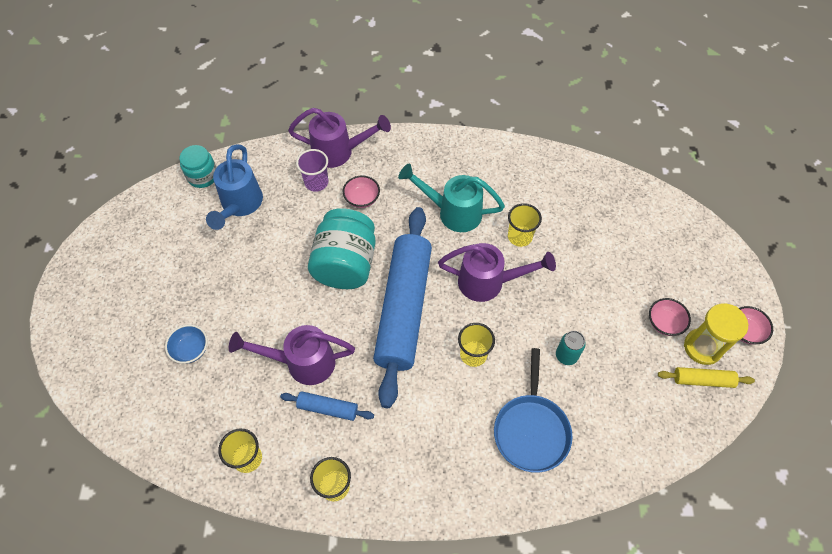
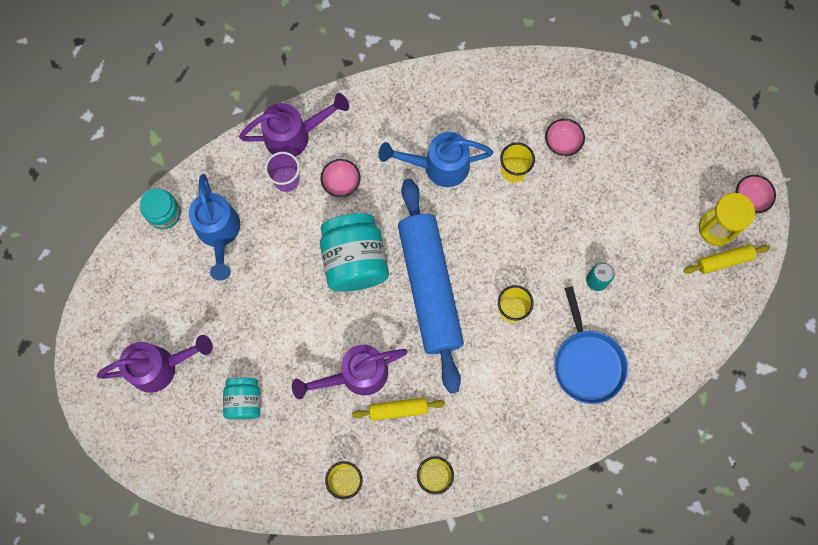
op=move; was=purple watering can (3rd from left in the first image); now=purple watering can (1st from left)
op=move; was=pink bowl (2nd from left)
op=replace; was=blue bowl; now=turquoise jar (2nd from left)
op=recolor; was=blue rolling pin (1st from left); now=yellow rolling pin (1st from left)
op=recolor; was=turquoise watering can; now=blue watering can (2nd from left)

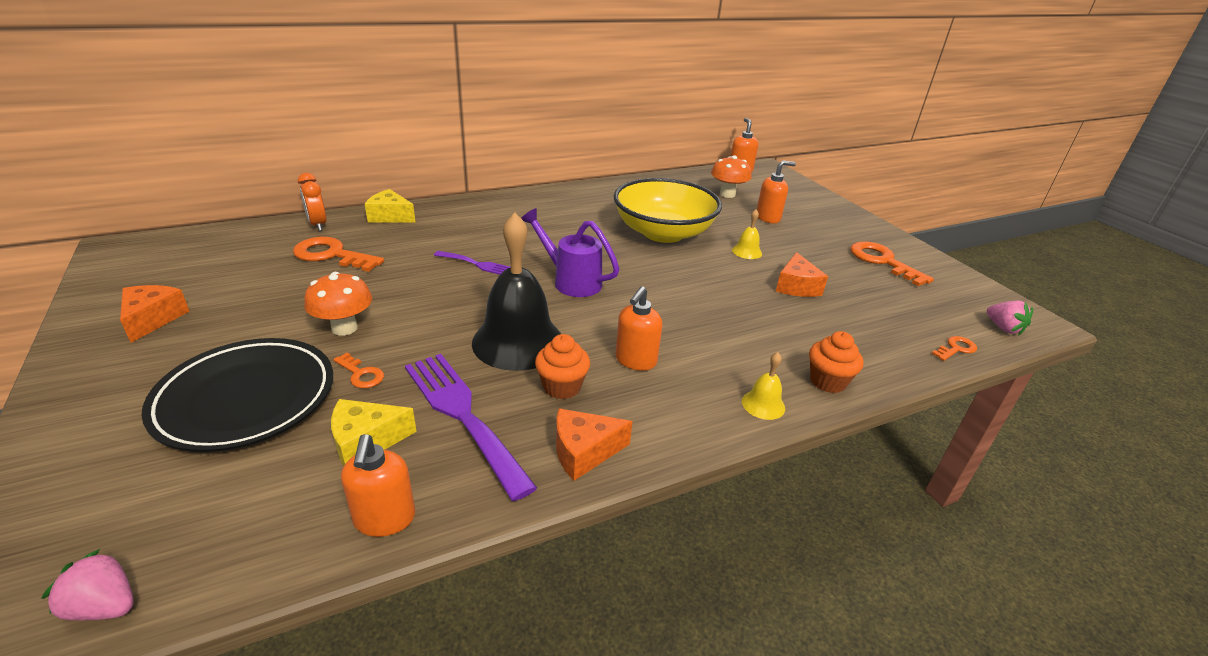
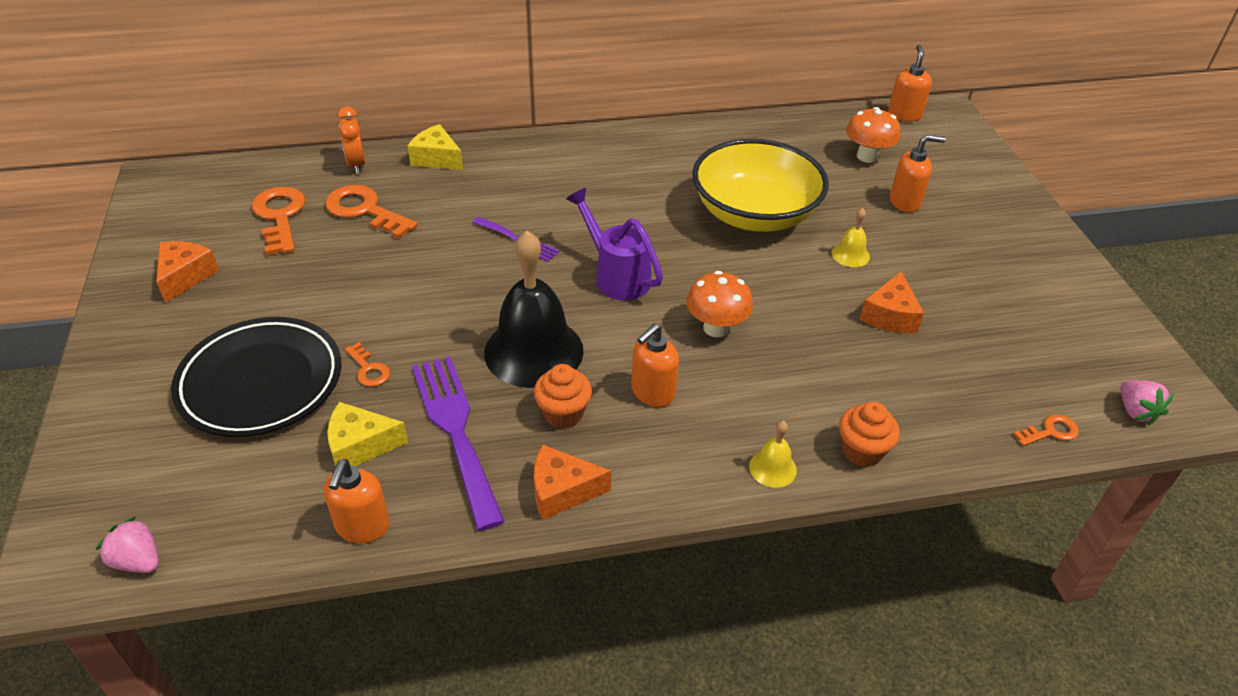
op=move; was=orange mushroom (1st from left)
op=move; was=orange key (3rd from left in the first image); now=orange key (1st from left)

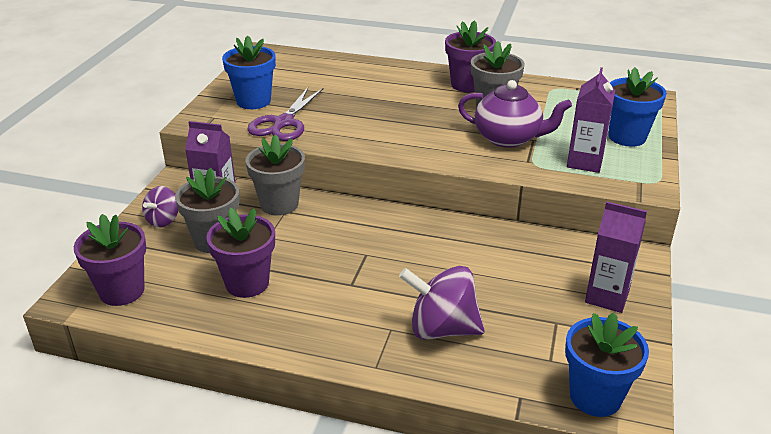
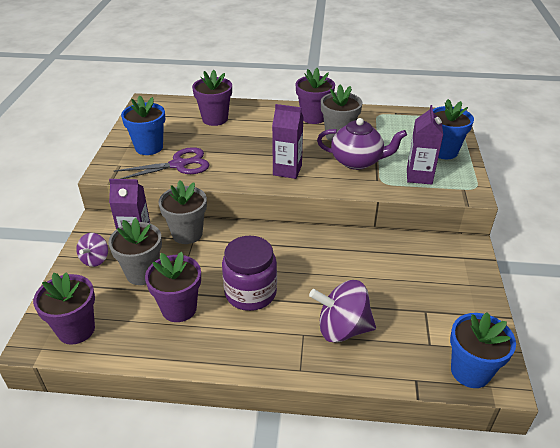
op=insert; now=purple flower pot (3rd from left)
op=insert; now=purple jar
op=move; was=purple carton (3rd from left in the first image); now=purple carton (2nd from left)
op=rotate; was=purple scissors; clockwise=-120

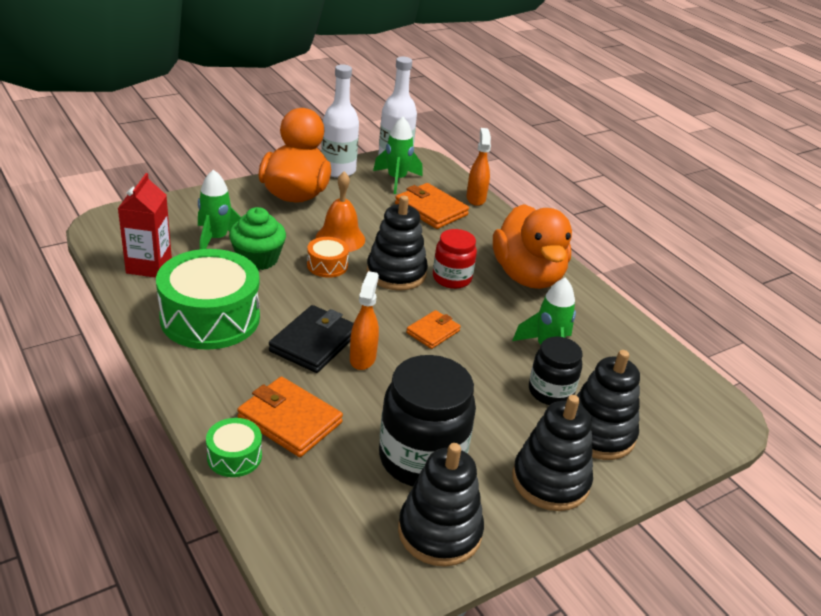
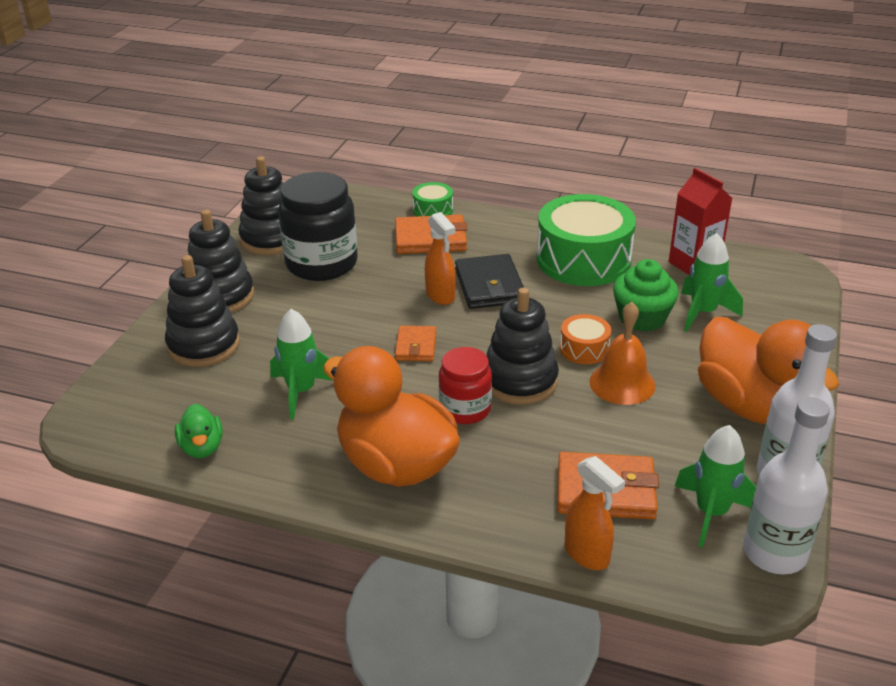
op=delete; was=black jar (2nd from left)
op=insert; now=green duck

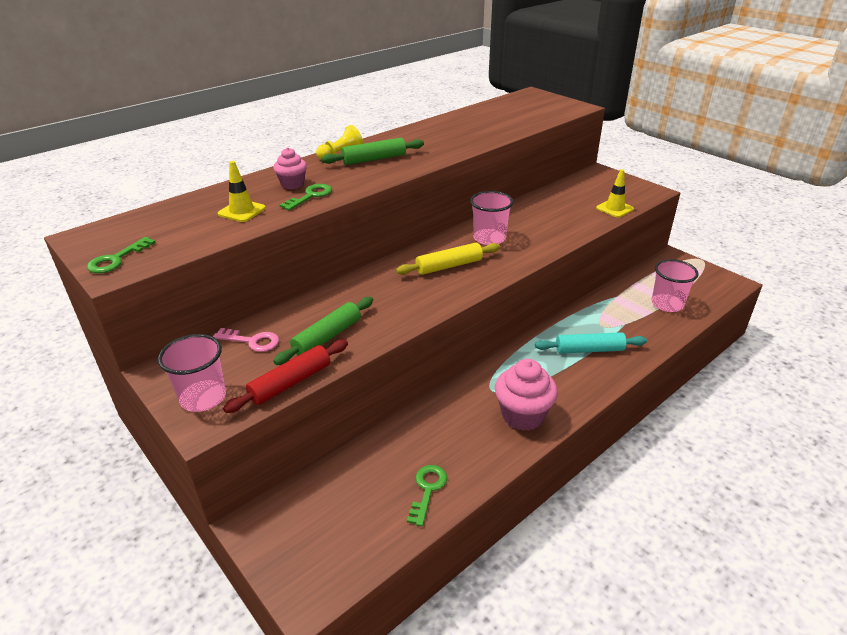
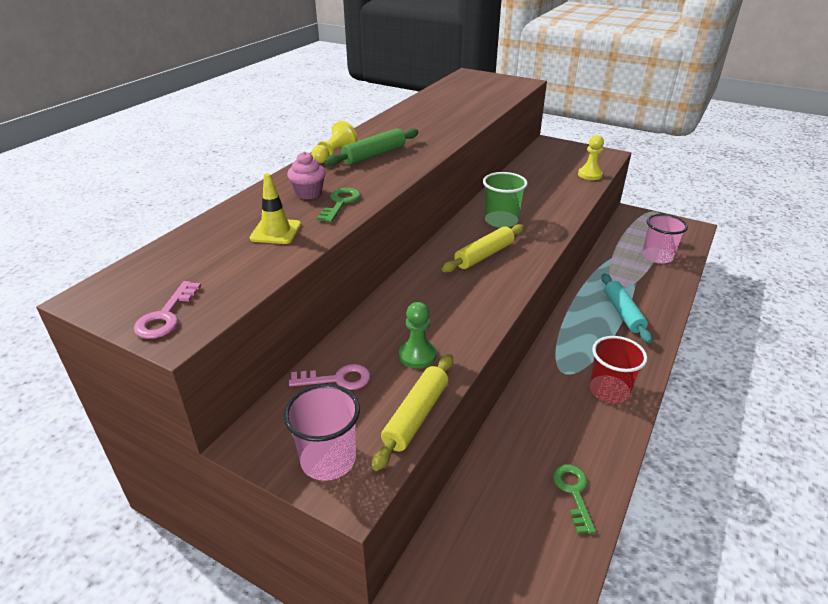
op=replace; was=green rolling pin (1st from left); now=green pawn
op=replace; was=pink cupcake (2nd from left); now=red cup
op=replace; was=yellow traffic cone (2nd from left); now=yellow pawn (2nd from left)
op=recolor; was=green key (1st from left); now=pink key (1st from left)
op=recolor; was=red rolling pin; now=yellow rolling pin (1st from left)
op=recolor; was=pink cup (2nd from left); now=green cup
op=rotate; was=turquoise rolling pin; clockwise=-75

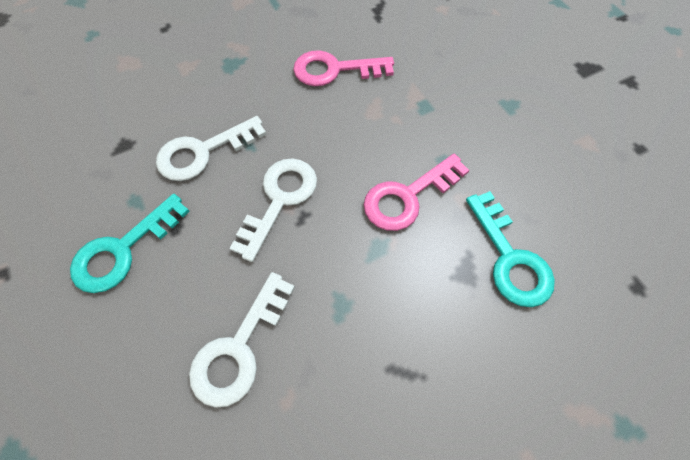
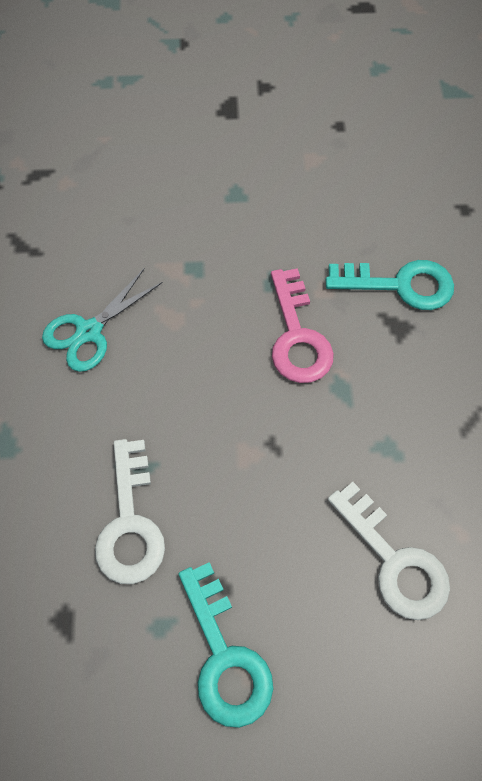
op=delete; was=white key (3rd from left)
op=replace; was=pink key (1st from left); now=turquoise scissors

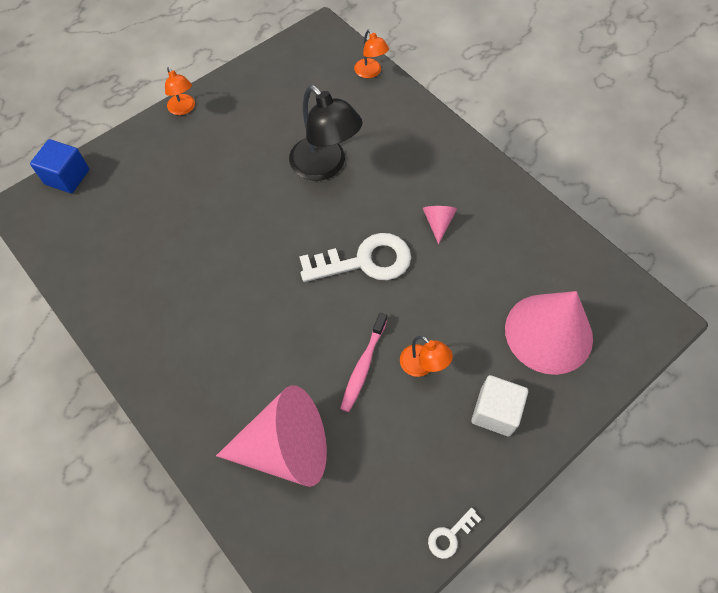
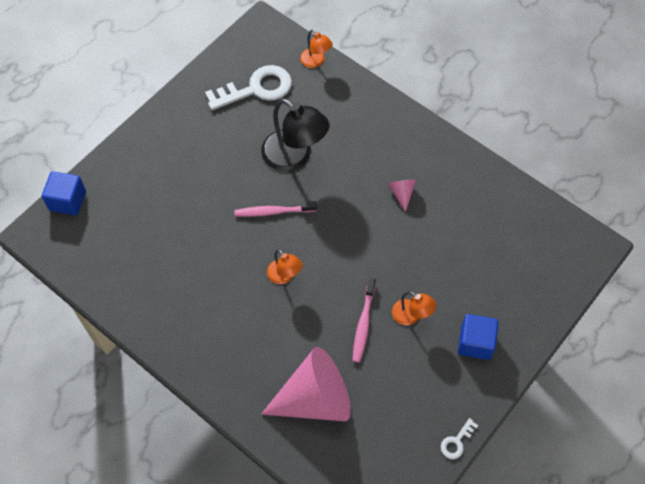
op=delete; was=pink cone (3rd from left)
op=insert; now=pink toothbrush (1st from left)
op=move; was=orange lamp (1st from left)
op=move; was=white key (1st from left)
op=recolor; was=white cube; now=blue cube (2nd from left)

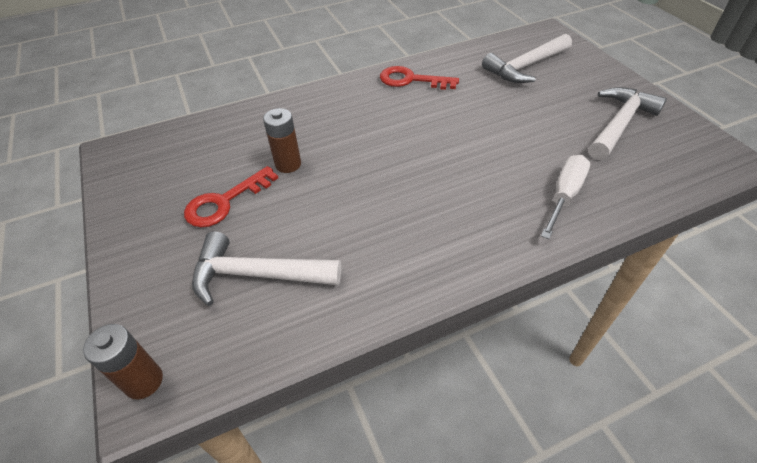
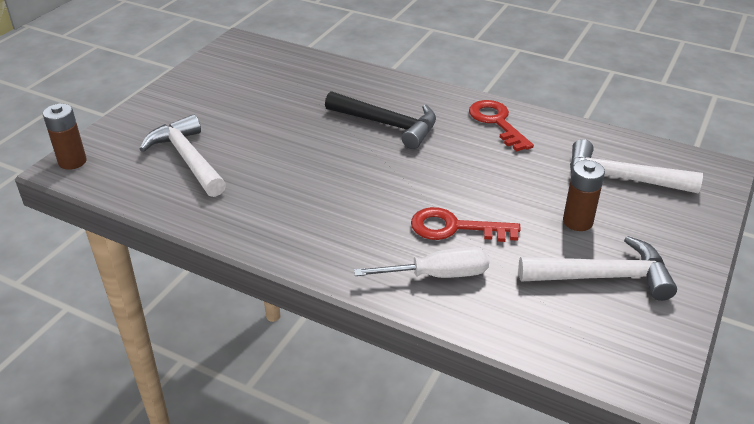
op=insert; now=black hammer
op=move; was=red key (1st from left)
op=move; was=brown battery (2nd from left)

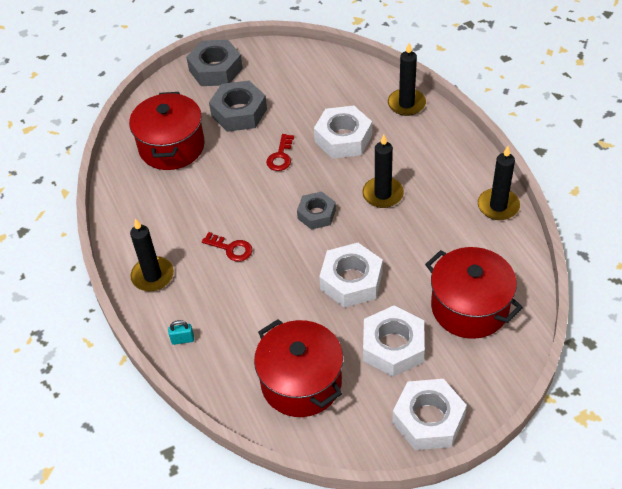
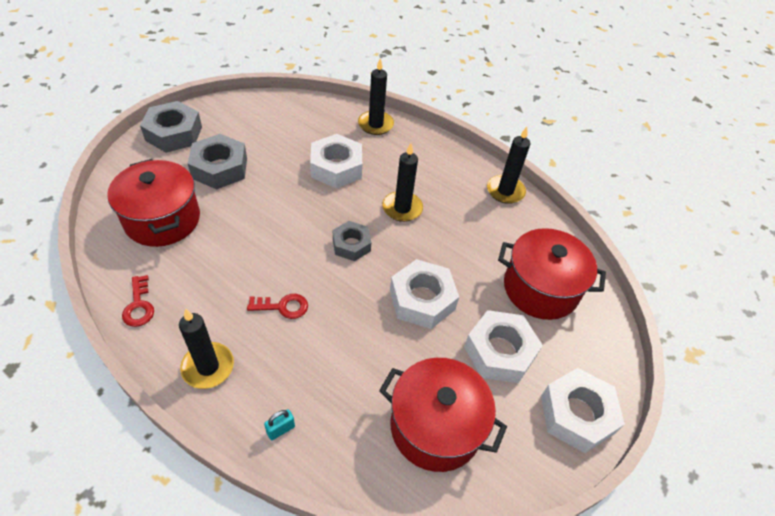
op=move; was=red key (2nd from left in the first image); now=red key (1st from left)

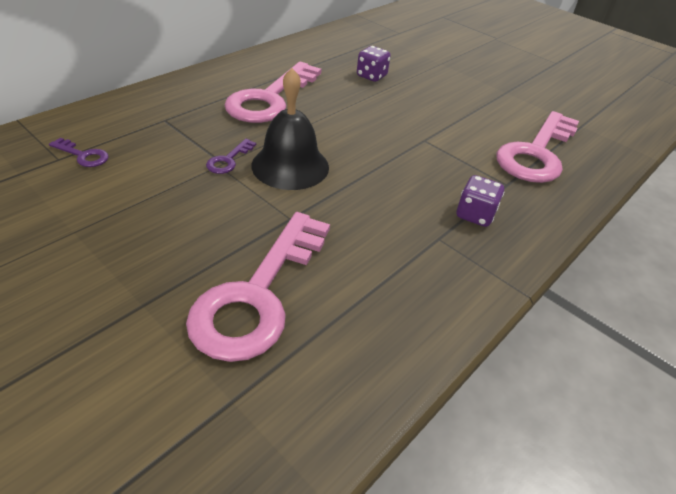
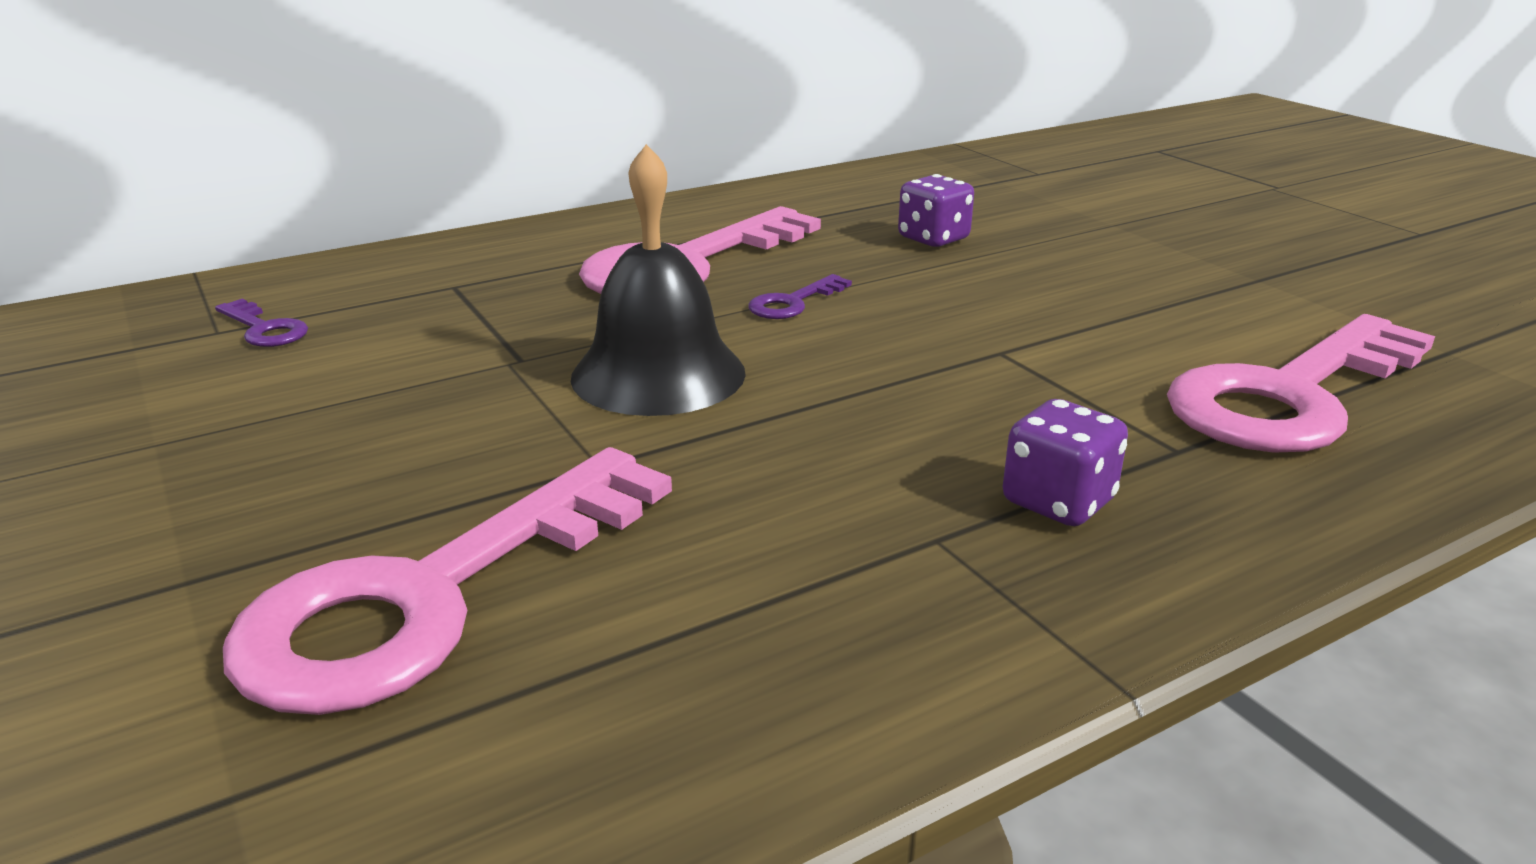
op=move; was=purple key (2nd from left)

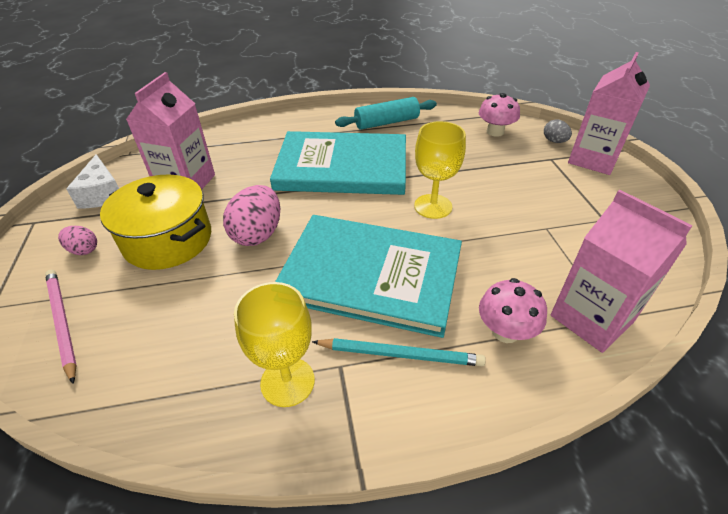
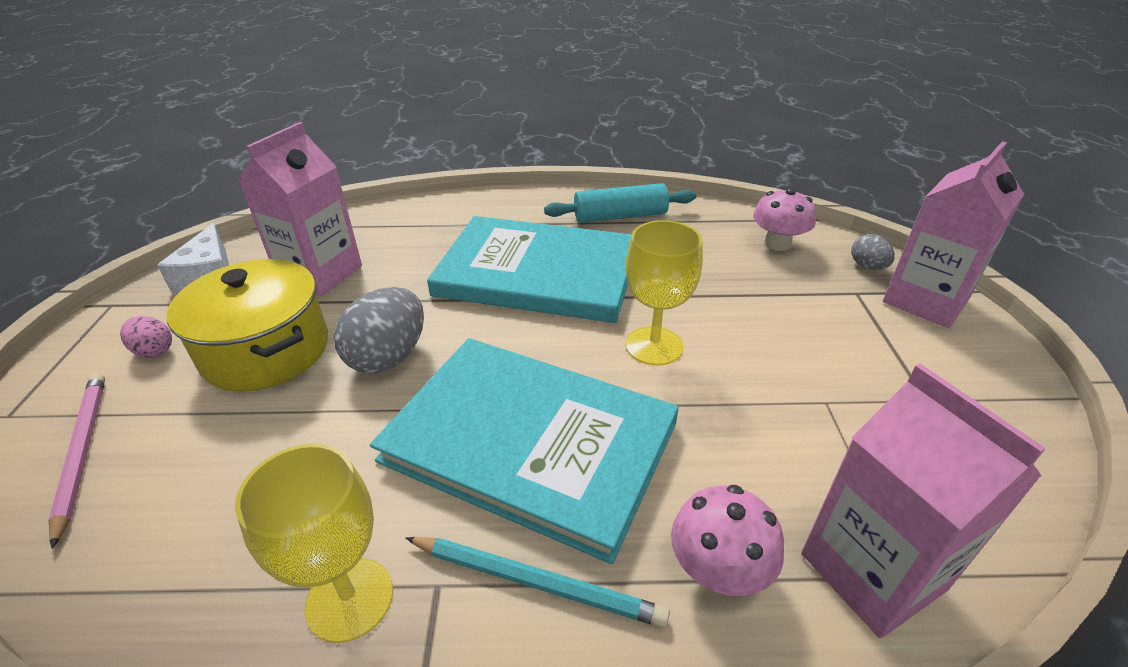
op=recolor; was=pink egg (2nd from left); now=grey egg (1st from left)

